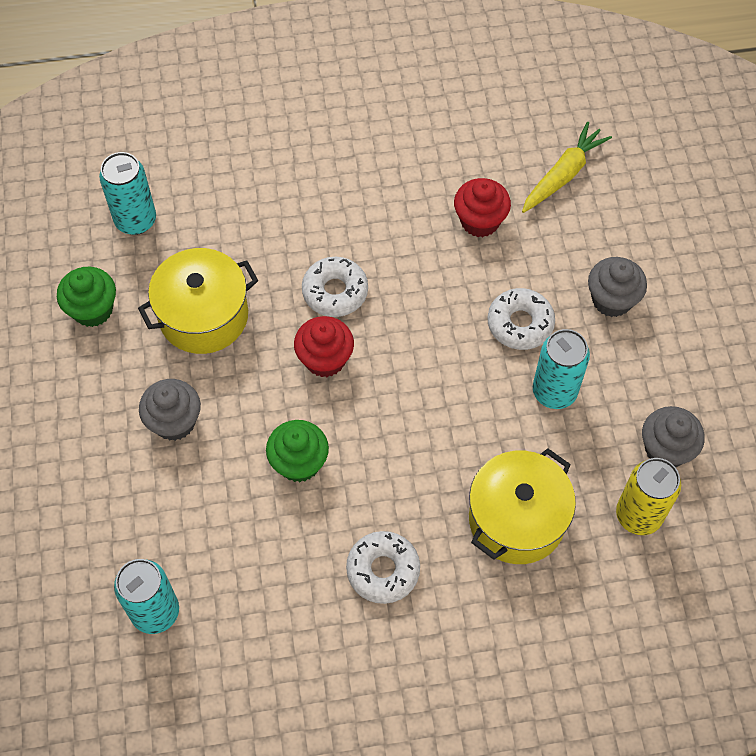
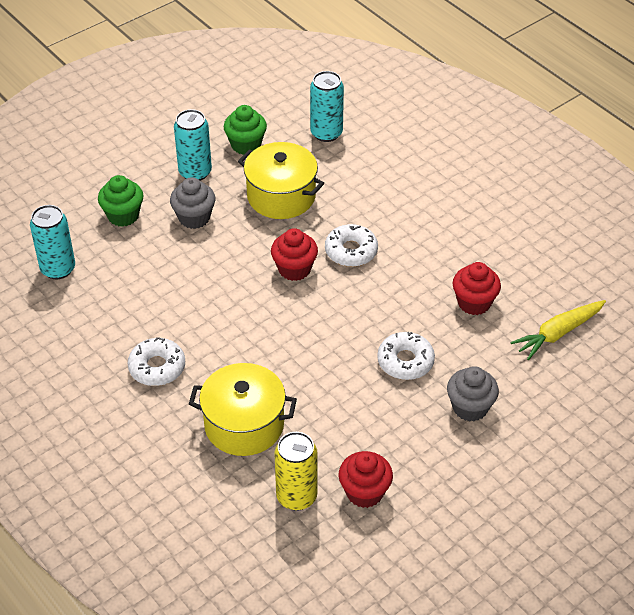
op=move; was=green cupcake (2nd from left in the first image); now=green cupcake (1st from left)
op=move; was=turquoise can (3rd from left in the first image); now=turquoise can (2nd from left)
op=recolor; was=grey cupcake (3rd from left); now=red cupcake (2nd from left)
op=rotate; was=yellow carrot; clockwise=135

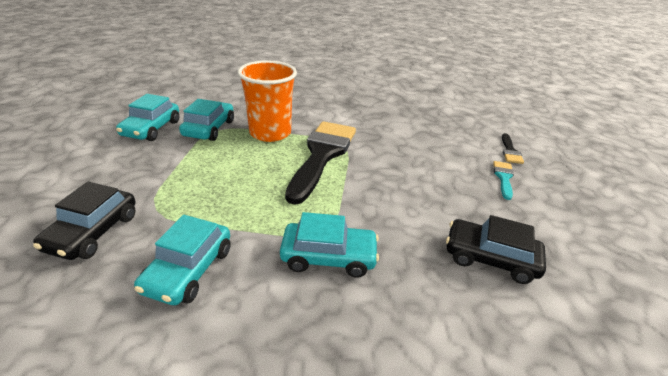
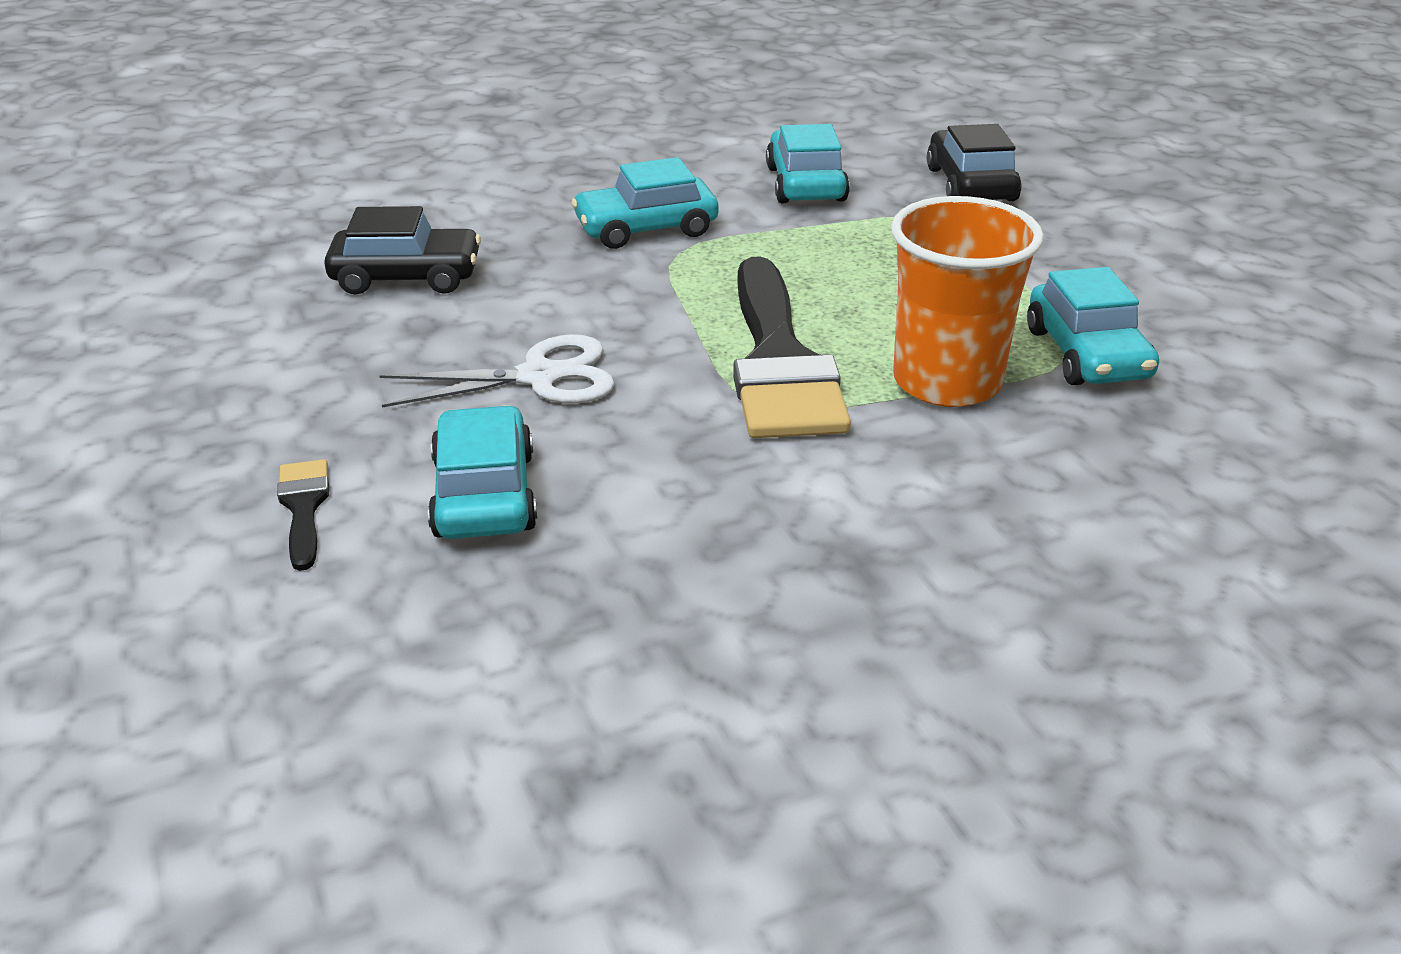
op=delete; was=turquoise brush
op=insert; now=white scissors
op=move; was=turquoise car (1st from left)

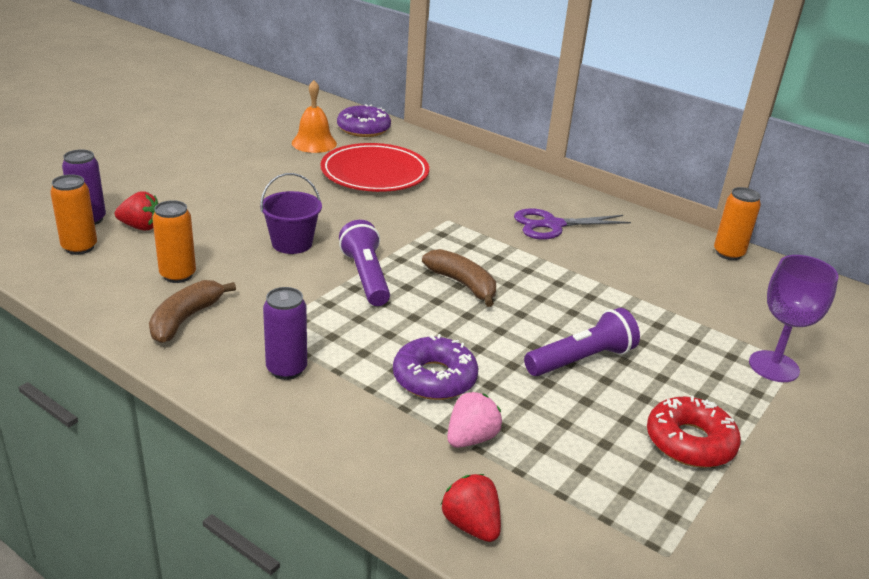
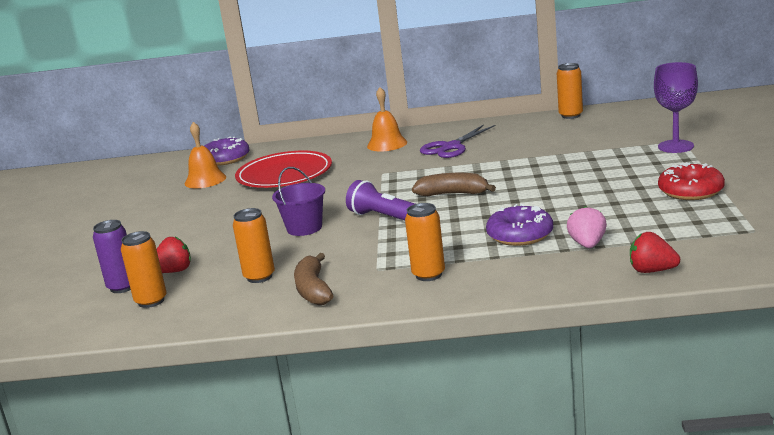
op=delete; was=purple flashlight (2nd from left)
op=insert; now=orange bell (2nd from left)
op=recolor; was=purple can (2nd from left); now=orange can (3rd from left)

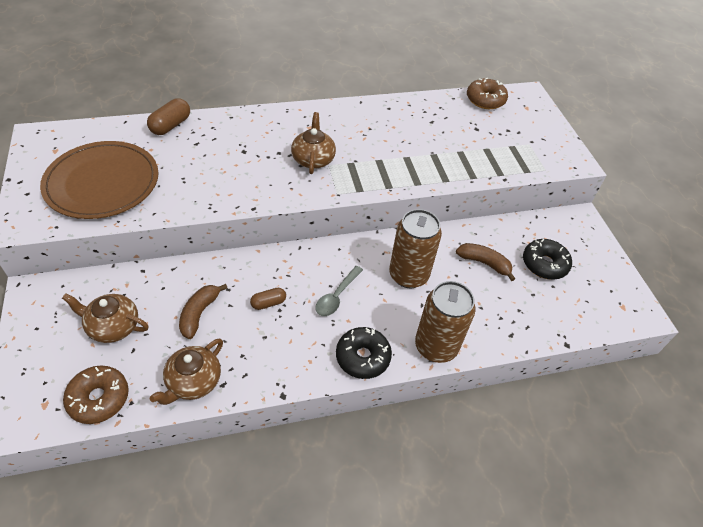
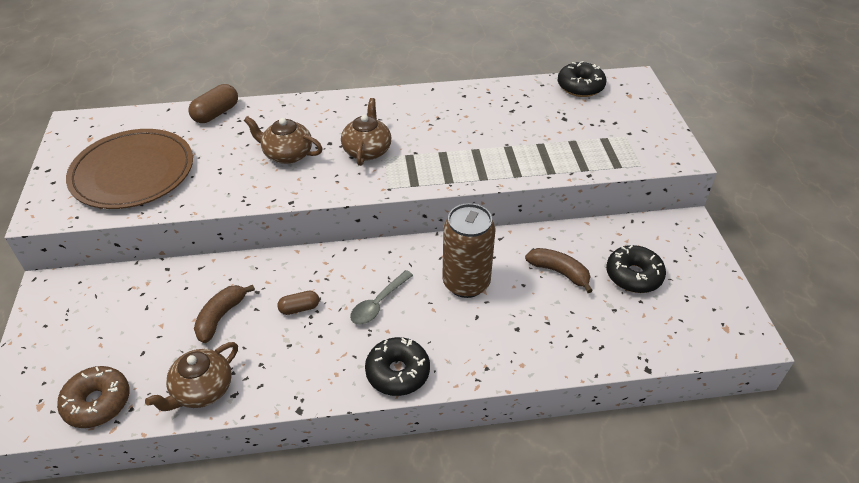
op=delete; was=brown can (2nd from left)
op=move; was=brown teapot (1st from left in the first image); now=brown teapot (2nd from left)
op=recolor; was=brown donut (2nd from left); now=black donut (2nd from left)

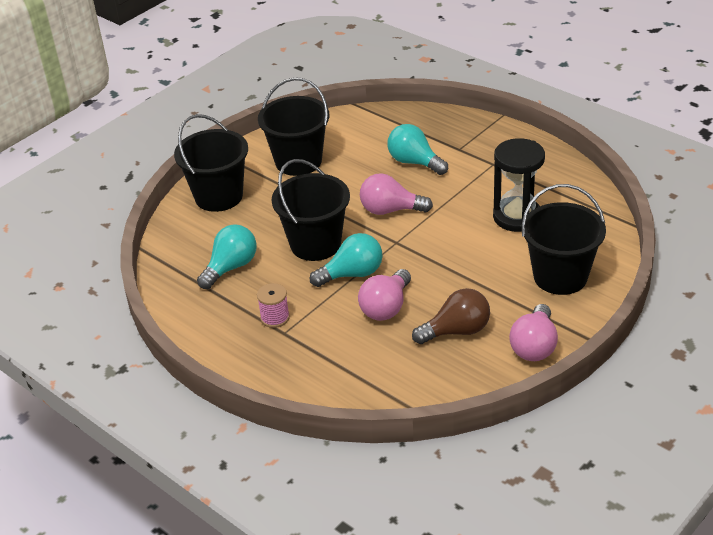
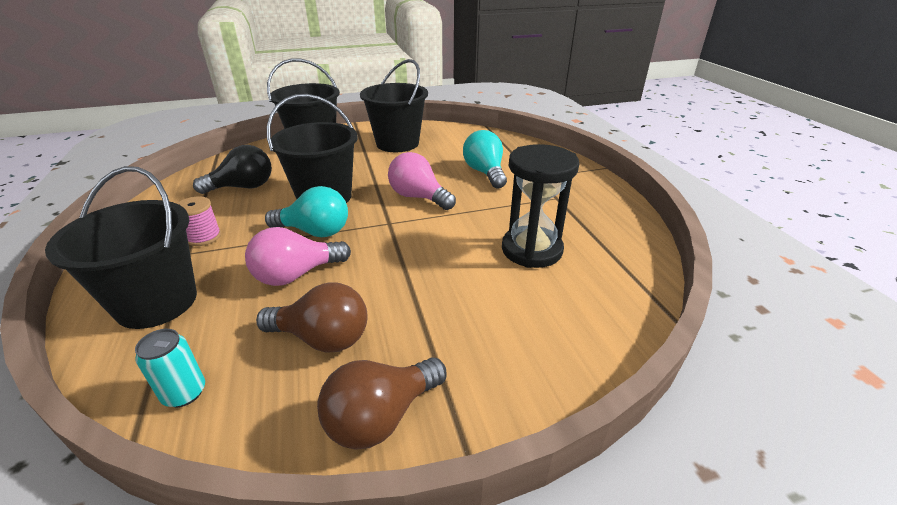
op=insert; now=turquoise can
op=move; was=black bucket (4th from left in the first image); now=black bucket (1st from left)
op=recolor; was=turquoise light bulb (1st from left); now=black light bulb
op=recolor; was=pink light bulb (3rd from left); now=brown light bulb (2nd from left)

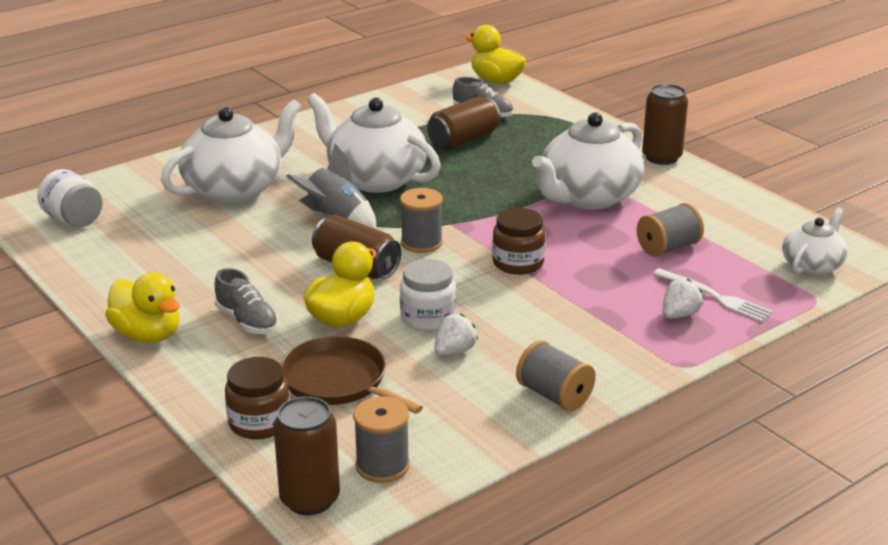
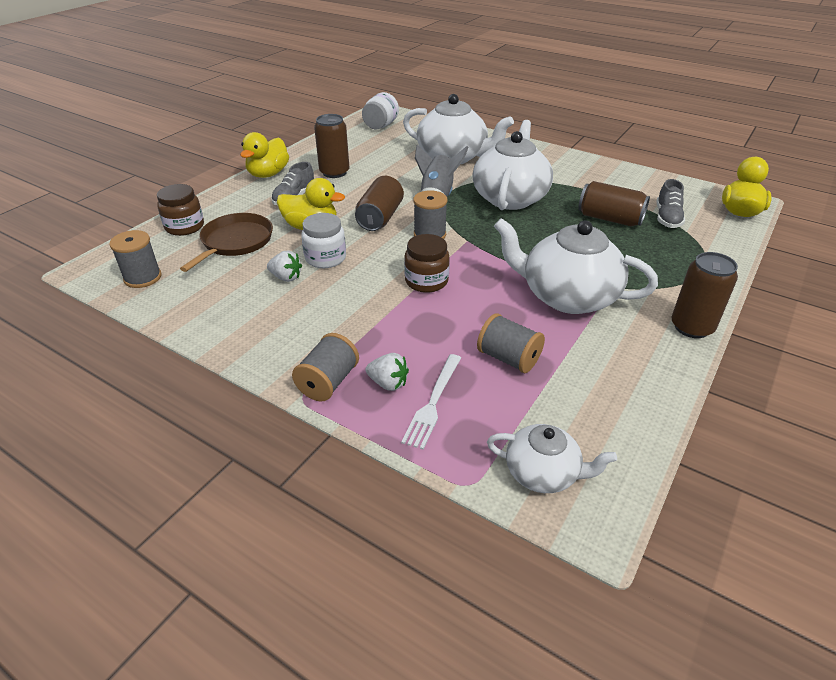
op=move; was=brown can (1st from left)
op=move; was=grey spool (3rd from left in the first image); now=grey spool (2nd from left)

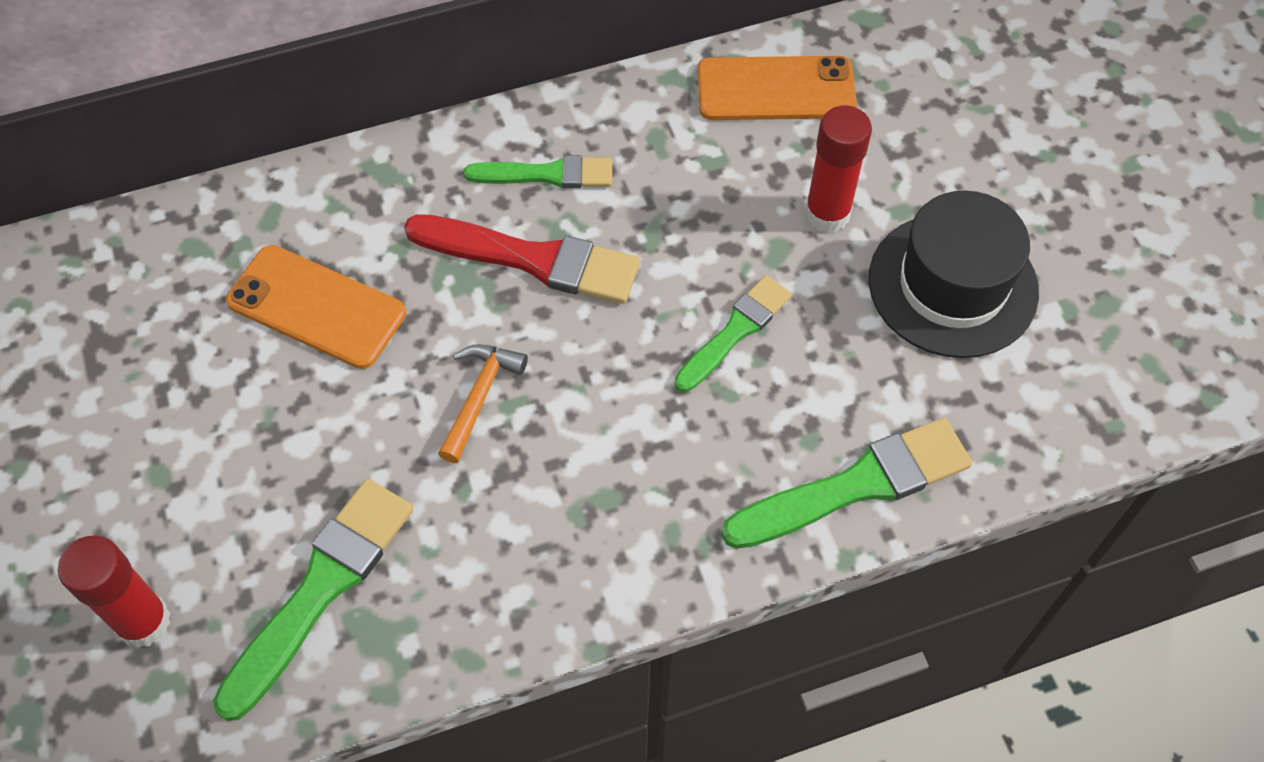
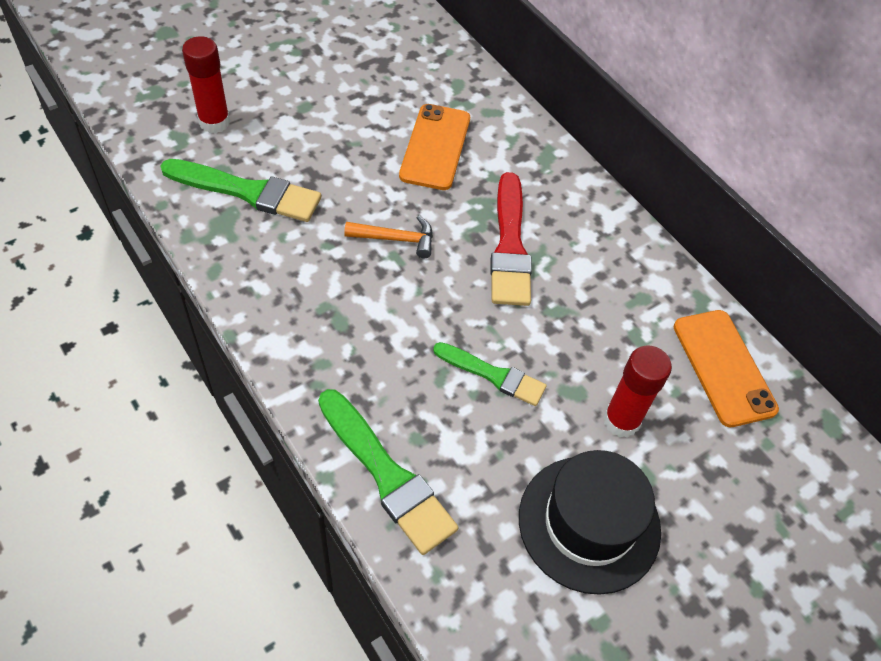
op=delete; was=green brush (2nd from left)

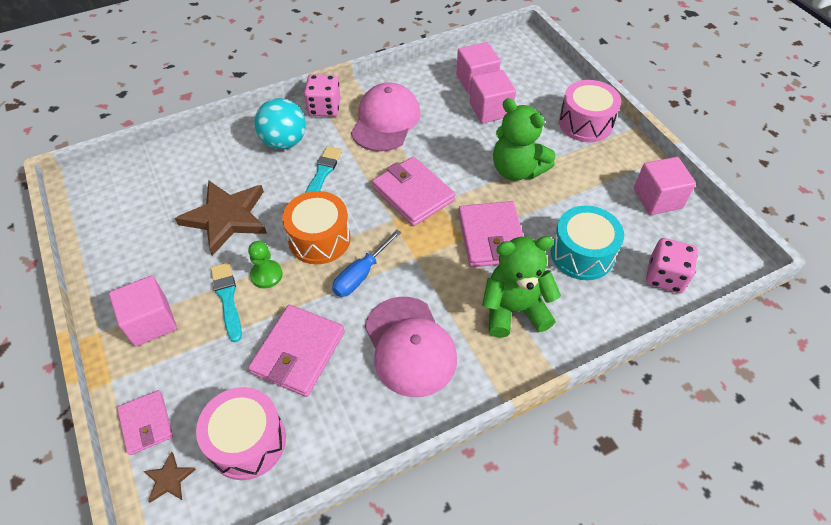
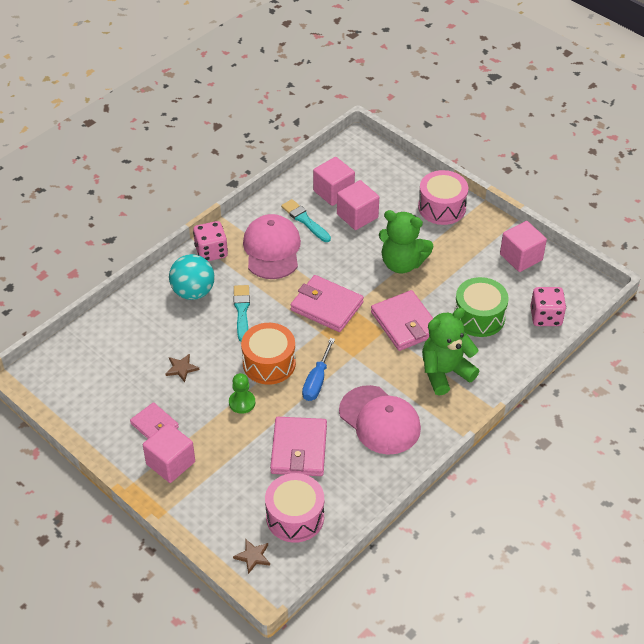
op=move; was=pink wallet (1st from left)
op=move; was=turquoise brush (1st from left in the first image); now=turquoise brush (2nd from left)
op=recolor; was=turquoise drum; now=green drum
op=resize; was=brown star (2nd from left in the first image); ratio=0.43

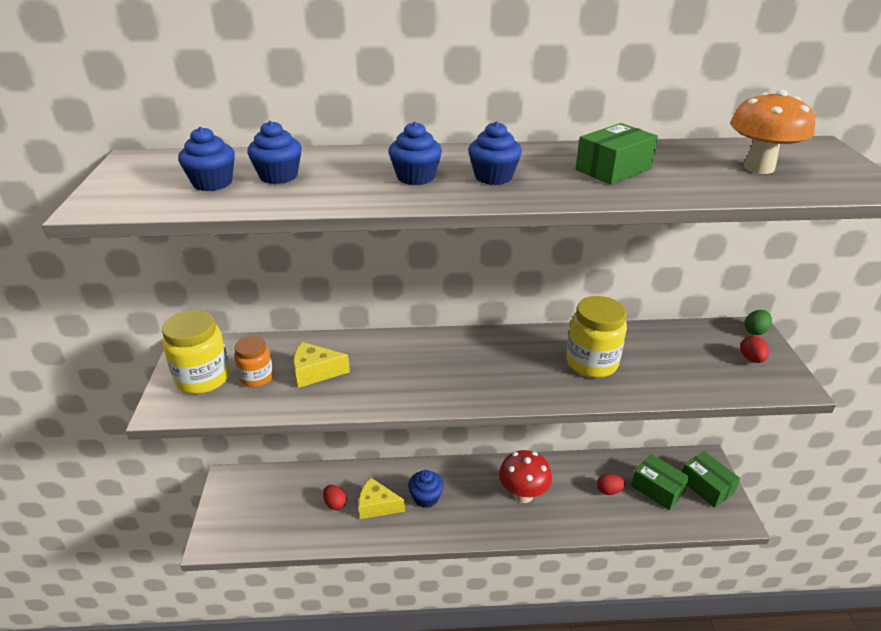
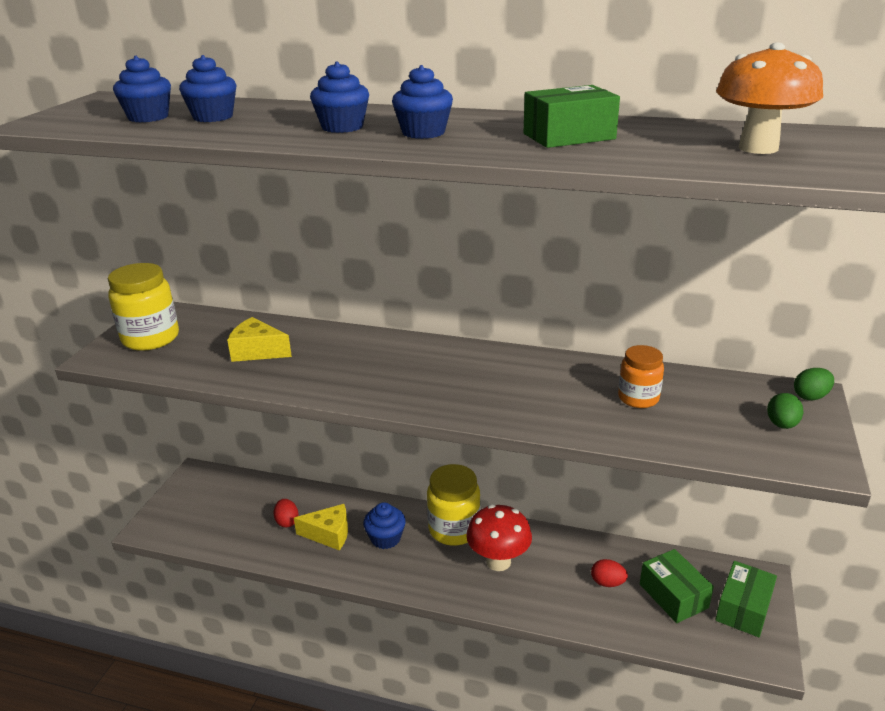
op=move; was=orange jar
op=move; was=yellow jar (2nd from left)
op=recolor; was=red egg (3rd from left); now=green egg (1st from left)
op=rotate; was=yellow cheese (2nd from left); clockwise=150
op=rotate; was=green box (3rd from left); clockwise=45

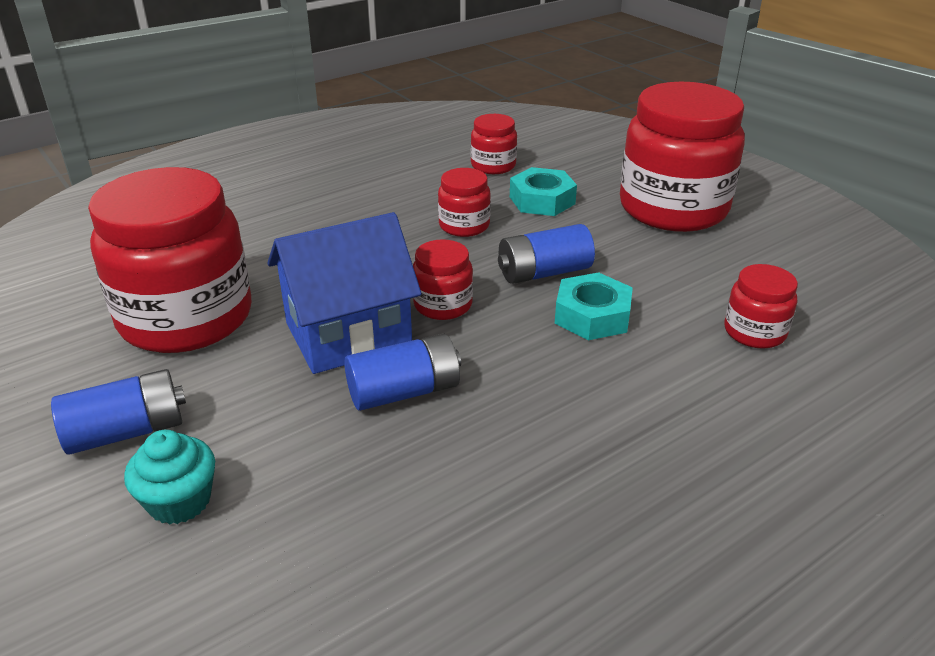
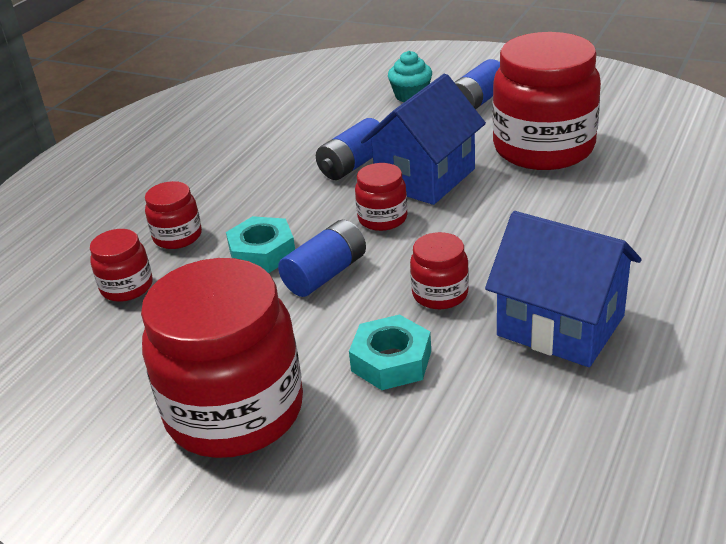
op=insert; now=blue house (2nd from left)
op=move; was=red jar (4th from left in the first image); now=red jar (2nd from left)

